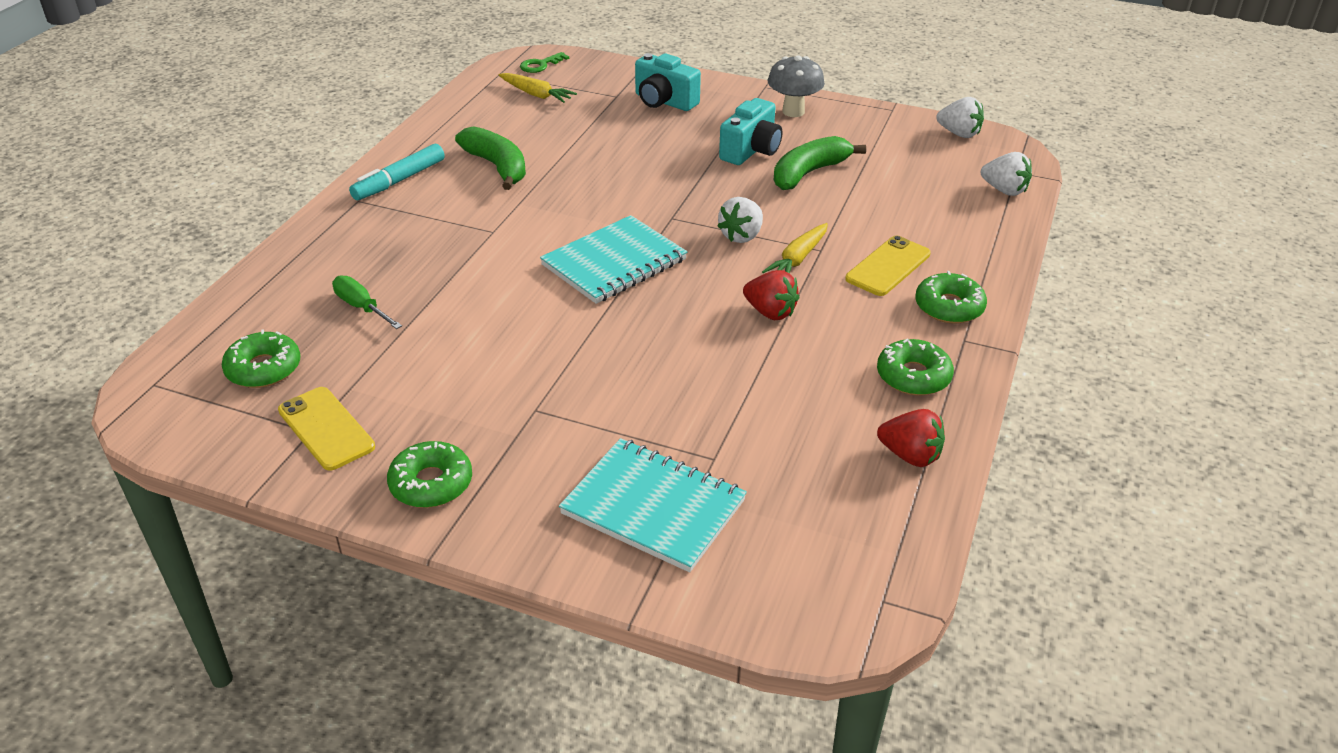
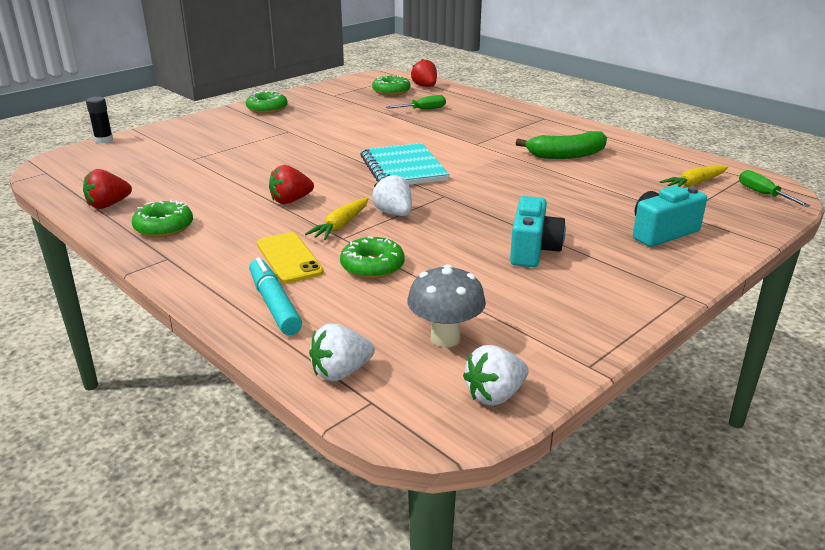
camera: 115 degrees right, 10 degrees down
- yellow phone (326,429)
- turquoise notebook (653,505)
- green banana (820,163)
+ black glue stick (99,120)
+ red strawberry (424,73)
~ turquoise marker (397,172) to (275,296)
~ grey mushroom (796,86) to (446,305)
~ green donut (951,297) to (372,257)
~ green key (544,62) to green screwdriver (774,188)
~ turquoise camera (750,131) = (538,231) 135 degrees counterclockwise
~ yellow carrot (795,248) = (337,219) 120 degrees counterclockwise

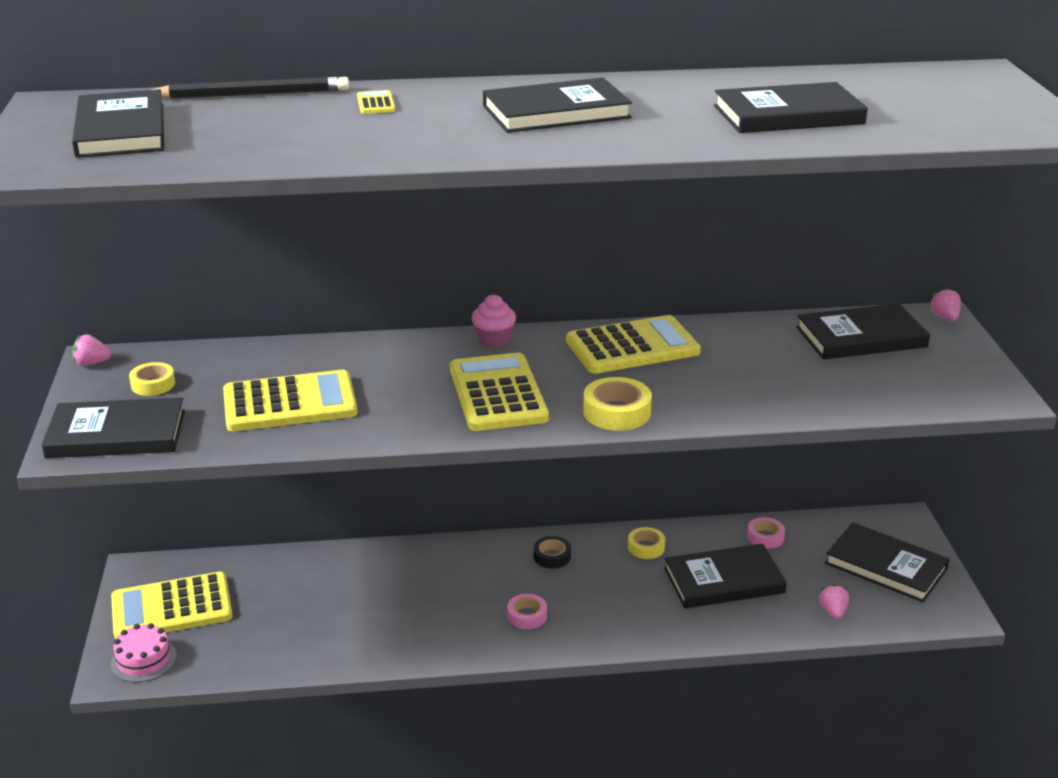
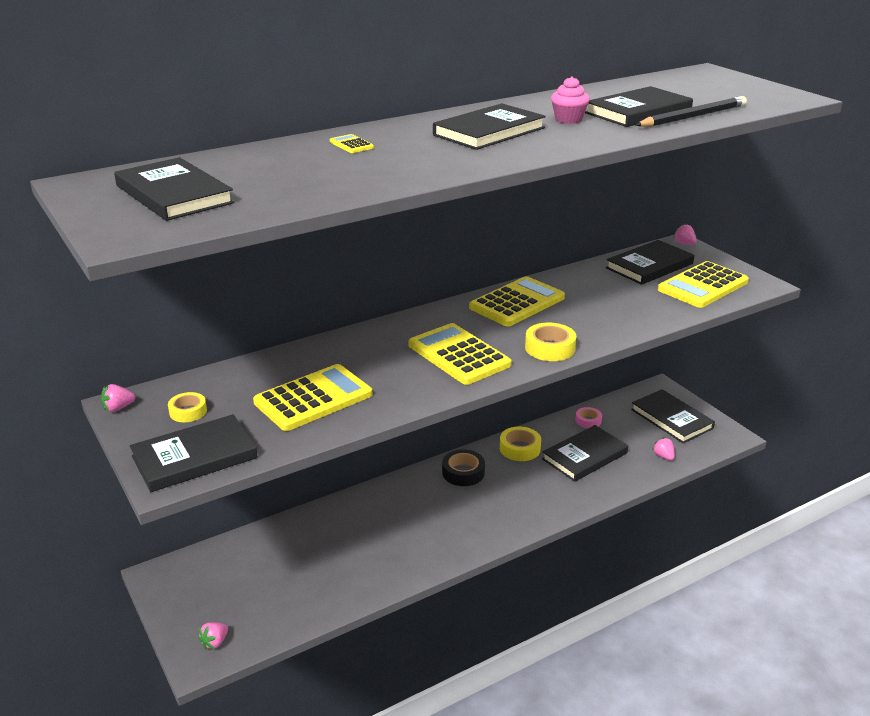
camera: 25 degrees left, 0 degrees up
- pink tape (527,611)
~ yellow calculator (172,605) to (703,284)
~ black pencil (250,88) to (691,111)
~ pink cupcake (493,320) to (570,100)
~ pink cake (144,652) to pink strawberry (213,636)
~ black book (887,562) = (673,416) 45 degrees clockwise
~ black tape (552,552) = (463,467) x1.52
~ yellow tape (646,543) = (520,444) x1.52

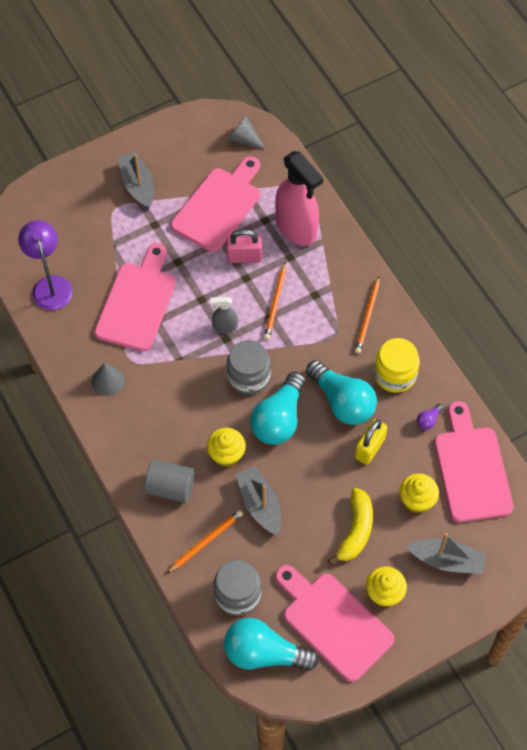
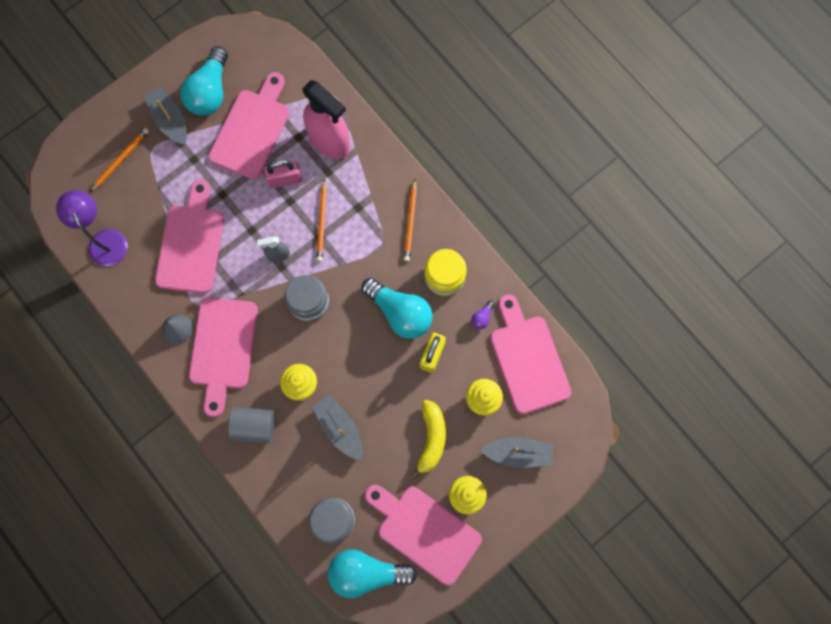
camera: 10 degrees left, 15 degrees up
- grey cone (246,132)
+ pink cutting board (223,357)
~ orange pencil (204,542) to (119,160)
~ turquoise light bulb (278,408) to (204,81)

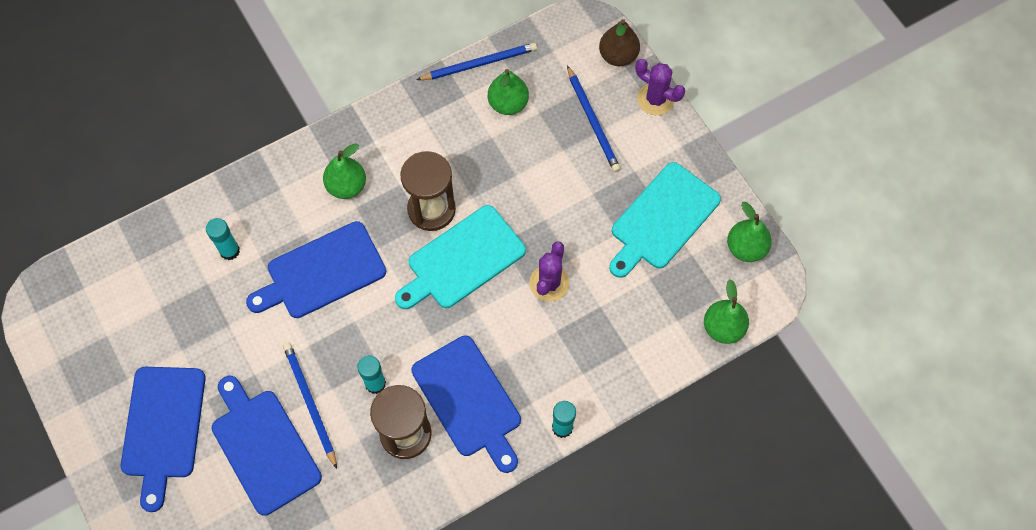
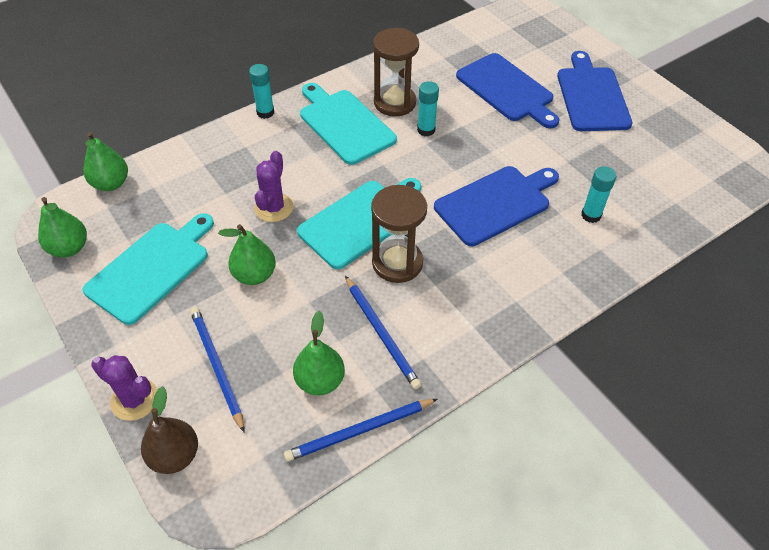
camera: 175 degrees right, 15 degrees down
~ blue pencil (310,406) to (383,332)
~ green pear (344,171) to (247,254)
~ blue cutting board (466,404) to turquoise cutting board (348,124)

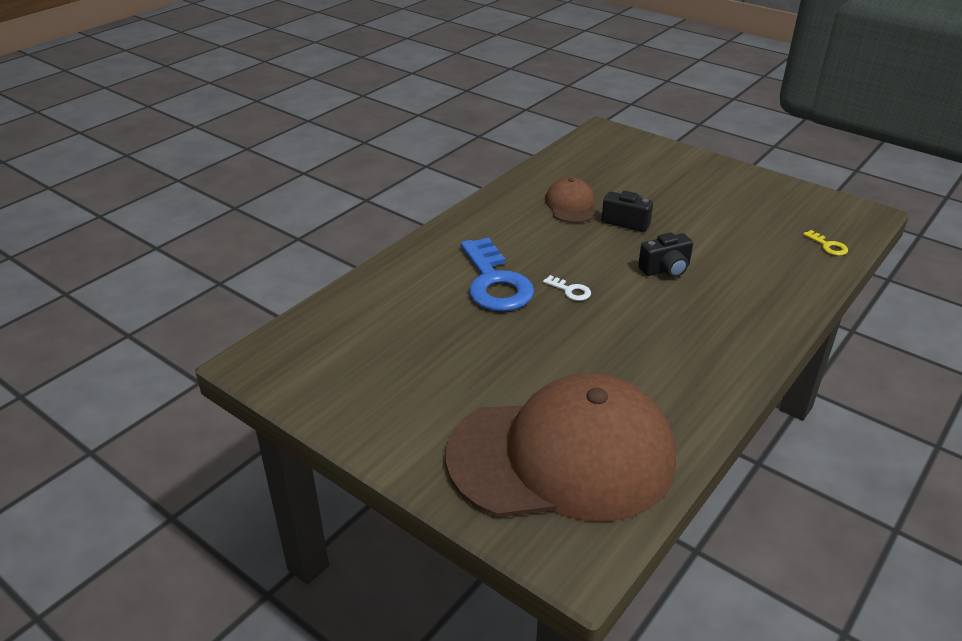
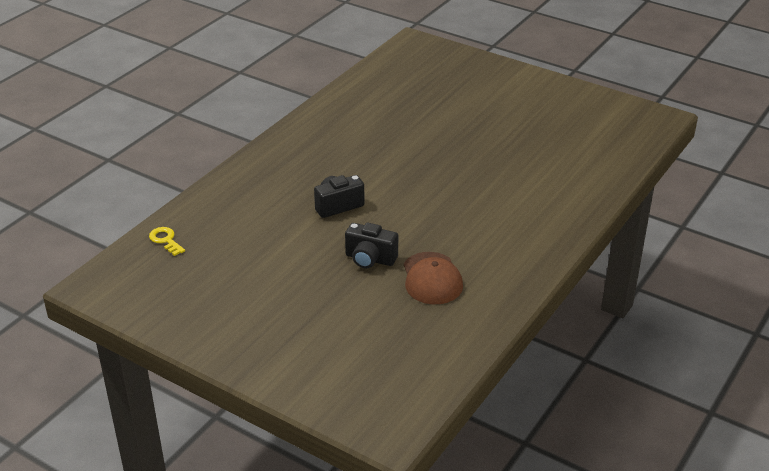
camera: 175 degrees right, 0 degrees up
- brown cap (560,447)
- blue key (497,274)
- white key (567,288)

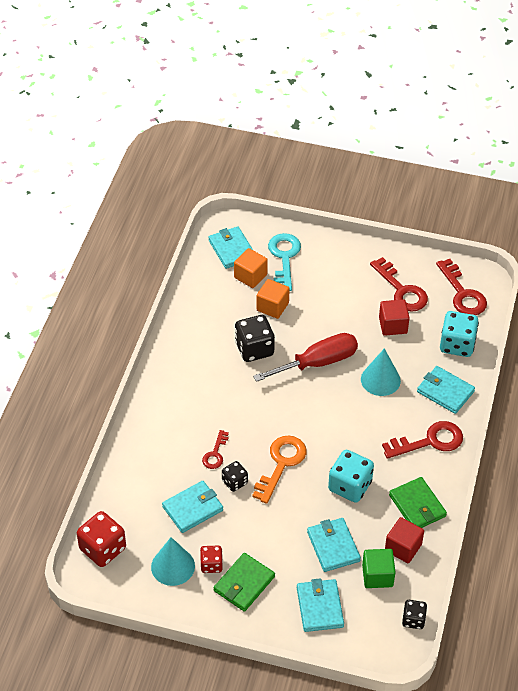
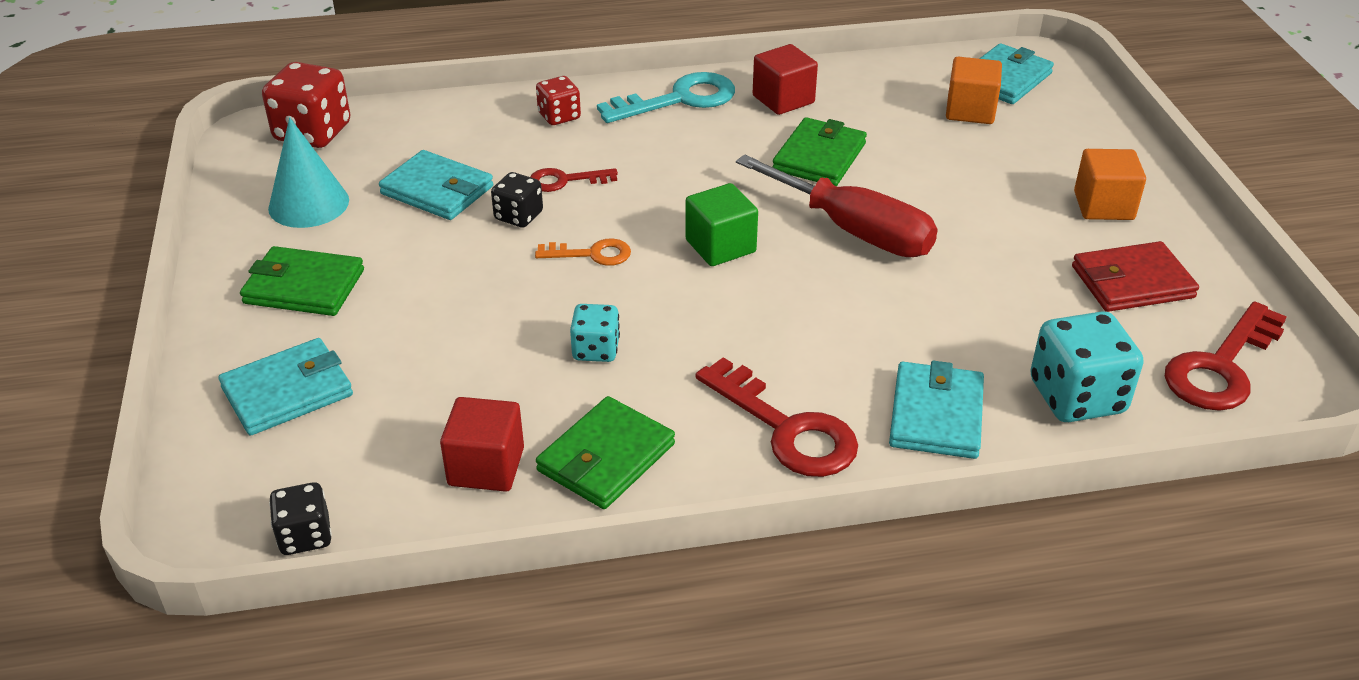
camera: 65 degrees right, 10 degrees down
- turquoise wallet (334,545)
- turquoise cone (381,372)
~ red dice (211,559) to (558,100)
~ orange cube (273,299) to (1110,184)
~ turquoise key (284,262) to (666,97)
~ green cube (379,568) to (721,224)
~ red cube (394,317) to (785,79)
~ black dice (255,338) to green wallet (820,151)
~ red key (399,284) to red wallet (1135,276)
~ orange key (279,469) = (583,252) x0.57
~ turquoise dice (351,476) = (595,333) x0.58

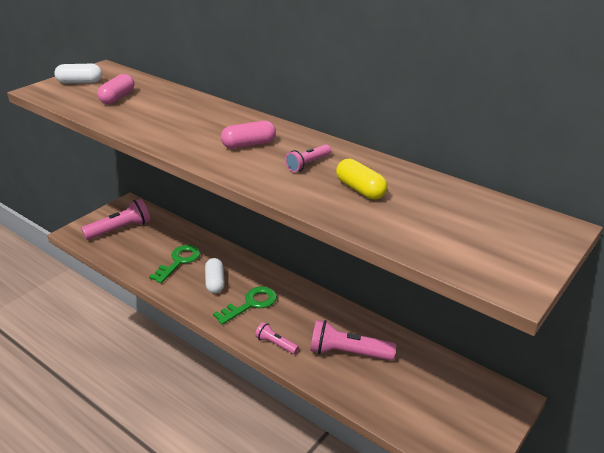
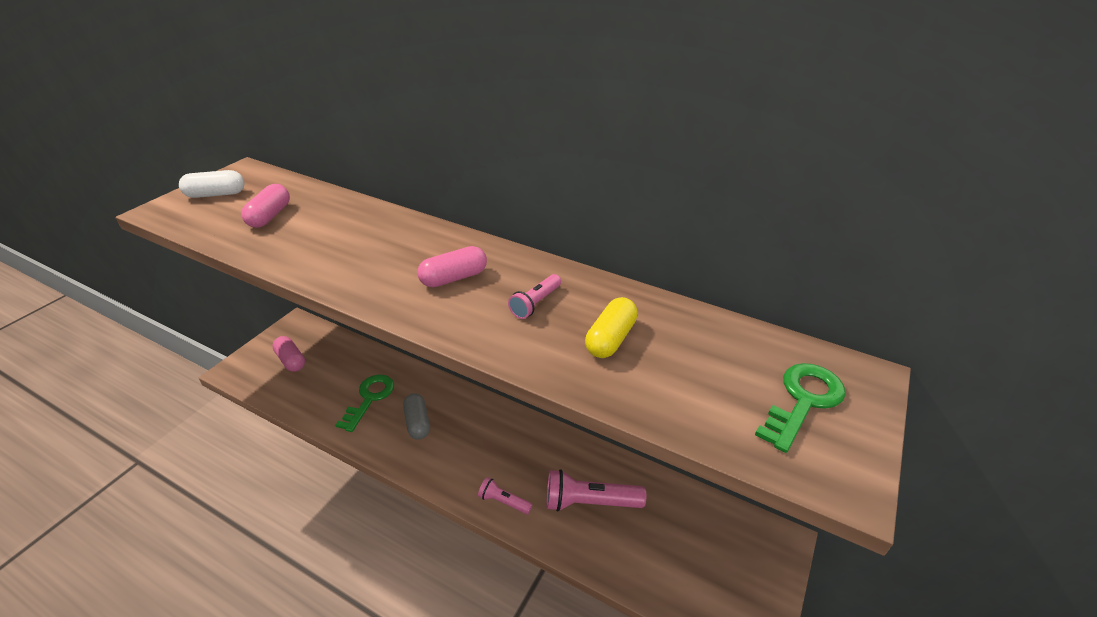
camera: 10 degrees left, 5 degrees up
~ green key (245,305) to (800,408)
~ pink flashlight (115,219) to pink capsule (288,354)
~ white capsule (215,275) to grey capsule (416,416)
~ yellow capsule (361,179) = (611,327) 75 degrees clockwise

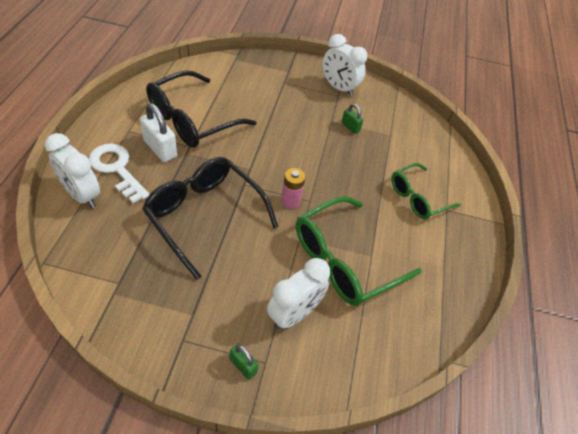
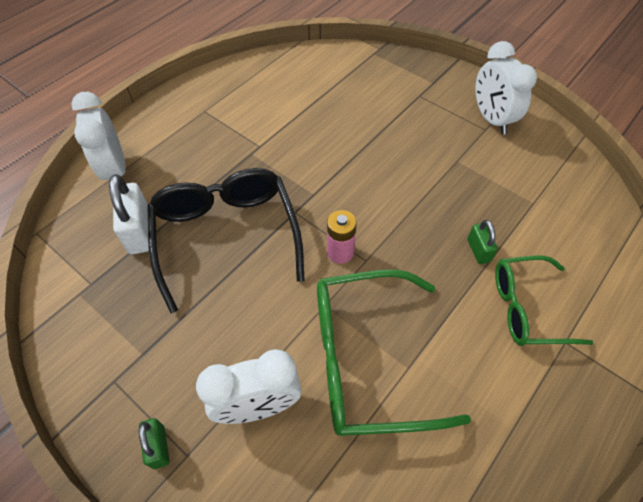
camera: 35 degrees right, 5 degrees up
- white key (119,173)
- black glasses (201,109)
~ white padlock (158,132) to (129,214)
~ green padlock (352,119) to (482,242)

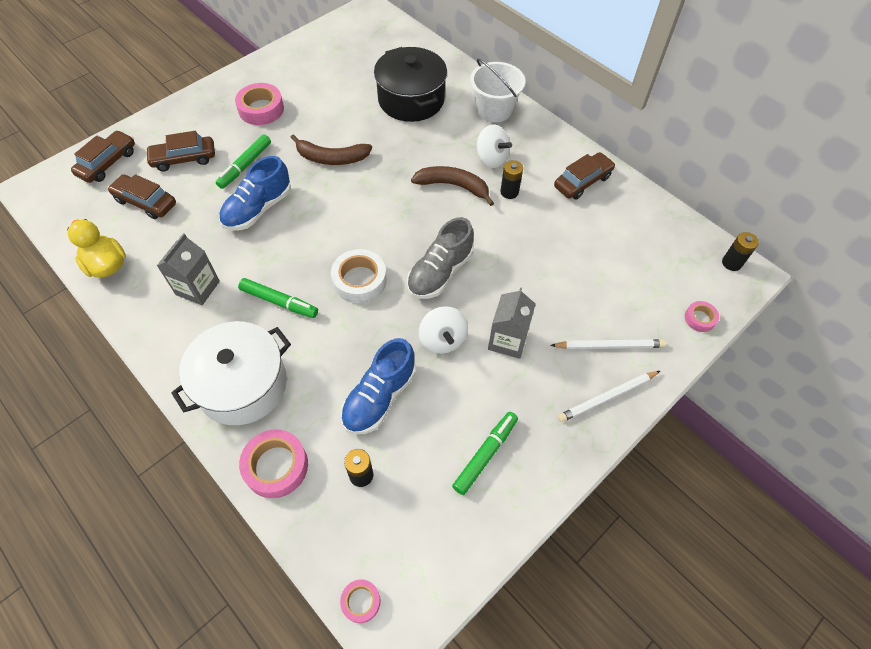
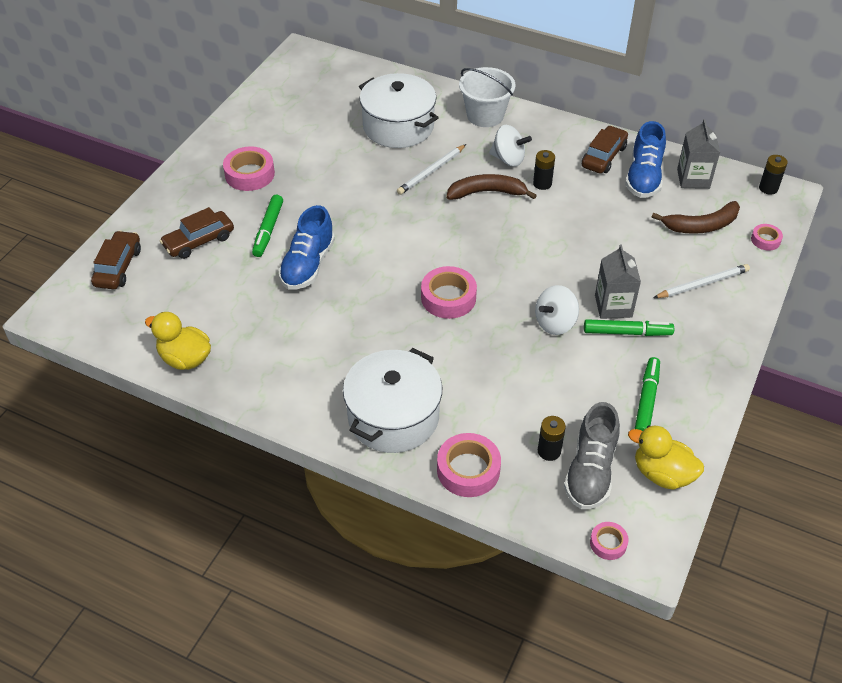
camera: 20 degrees left, 10 degrees down
- brown car (142,196)
+ yellow duck (666,457)
~ grey carton (188,269) to (698,154)
~ green marker (278,298) to (629,327)
~ brown banana (331,149) to (696,217)
~ blue shoe (378,386) to (645,159)
~ grey shoe (440,258) to (592,455)
~ white pencil (609,396) to (431,169)
~ white tape (359,276) to pink tape (449,292)
~ black pot (410,84) to white pot (399,110)
~ white spinning top (443,330) = (557,310) 90 degrees clockwise

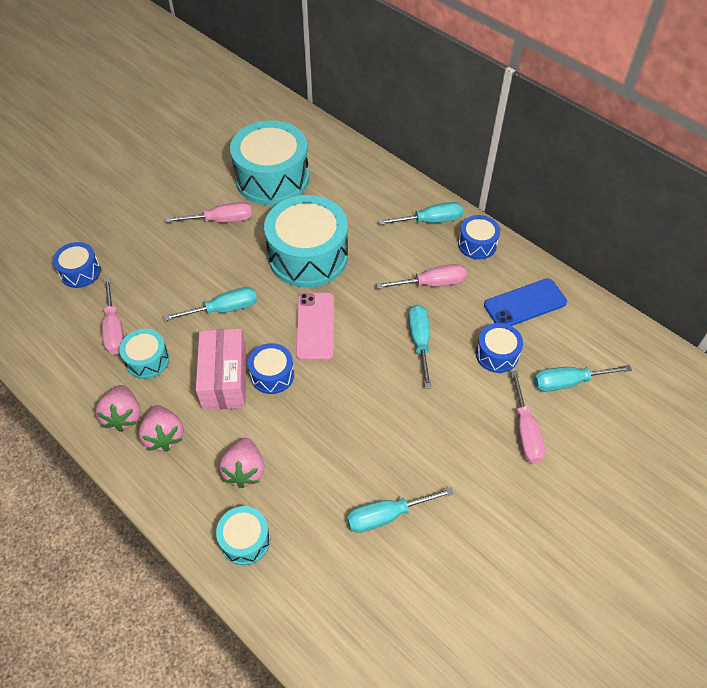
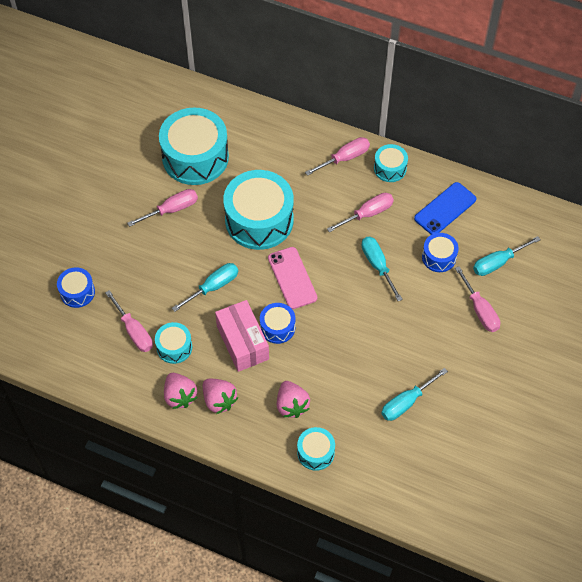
camera: 20 degrees left, 5 degrees up
~ turquoise screwdriver (421,213) to pink screwdriver (337,156)
~ blue drum (479,237) to turquoise drum (391,163)

